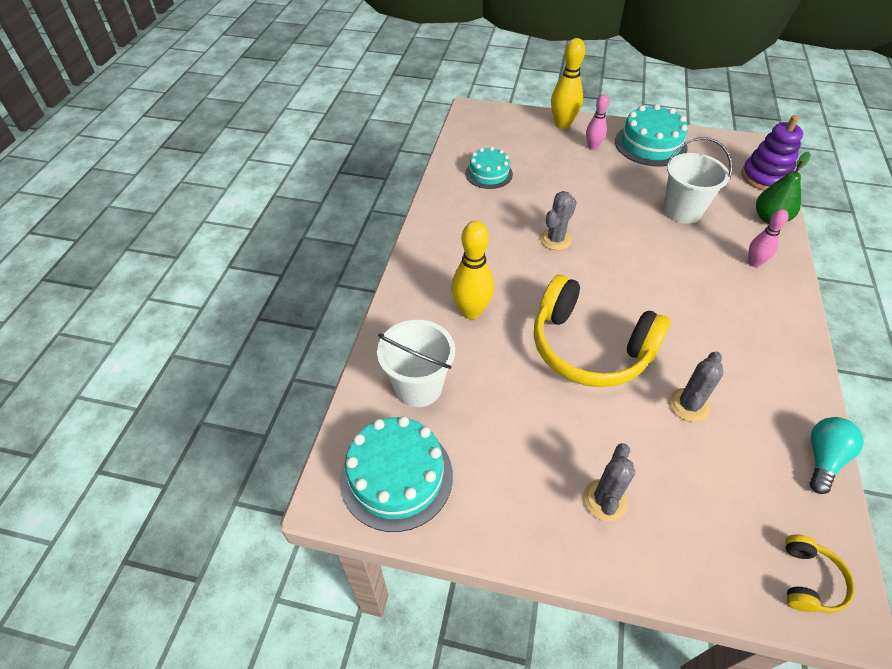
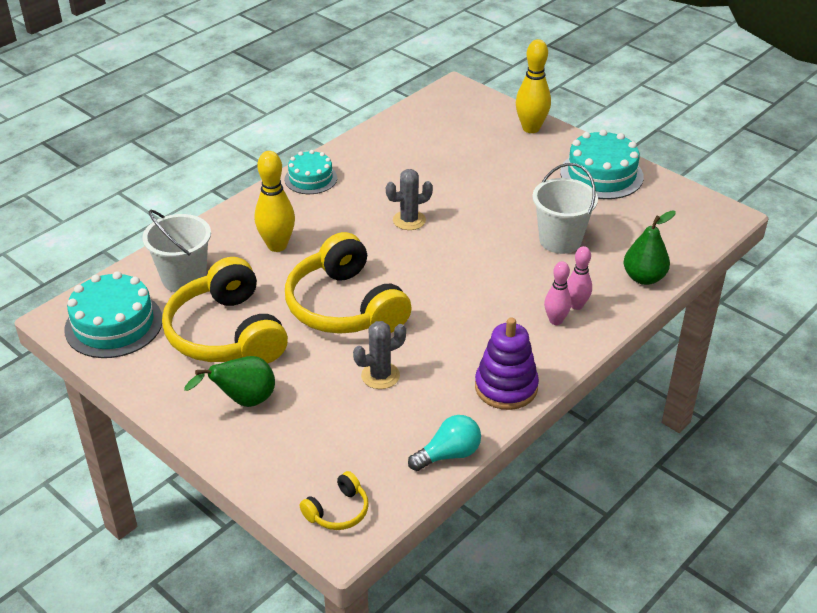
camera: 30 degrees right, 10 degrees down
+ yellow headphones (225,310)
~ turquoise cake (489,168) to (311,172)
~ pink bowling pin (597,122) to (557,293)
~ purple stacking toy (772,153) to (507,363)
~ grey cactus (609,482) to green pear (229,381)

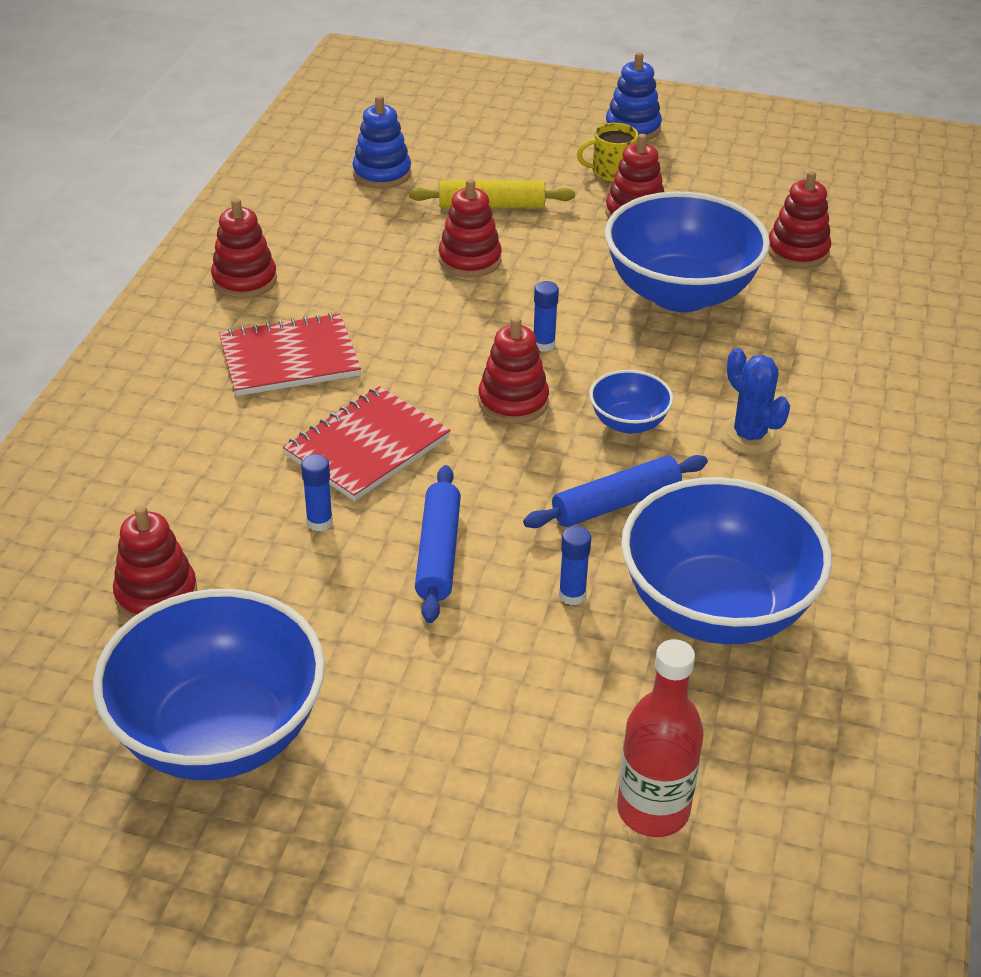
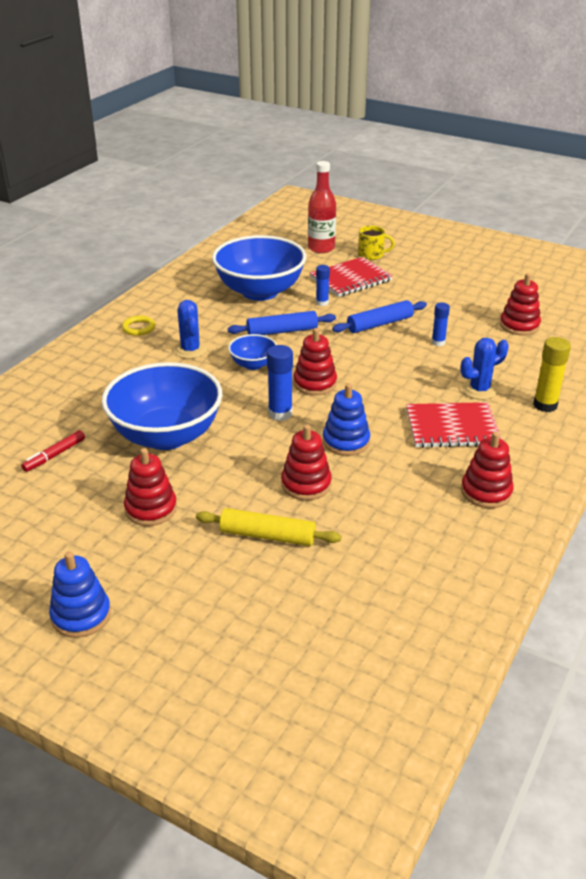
camera: 165 degrees left, 5 degrees down
- blue bowl (209,684)
+ yellow ring (138,326)
+ blue cactus (485,369)
+ yellow glue stick (552,374)
~ red notebook (367,443) to (351,277)
~ blue stacking toy (381,142) to (346,419)
~ yellow mug (607,152) to (376,243)
~ red stacking toy (799,219) to red marker (53,451)
~ blue rolling pin (438,544) = (379,316) 45 degrees clockwise
~ blue glue stick (546,316) = (280,383) x1.57

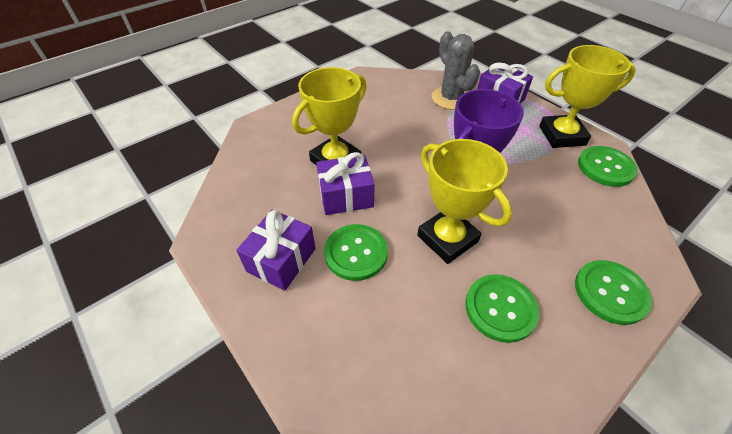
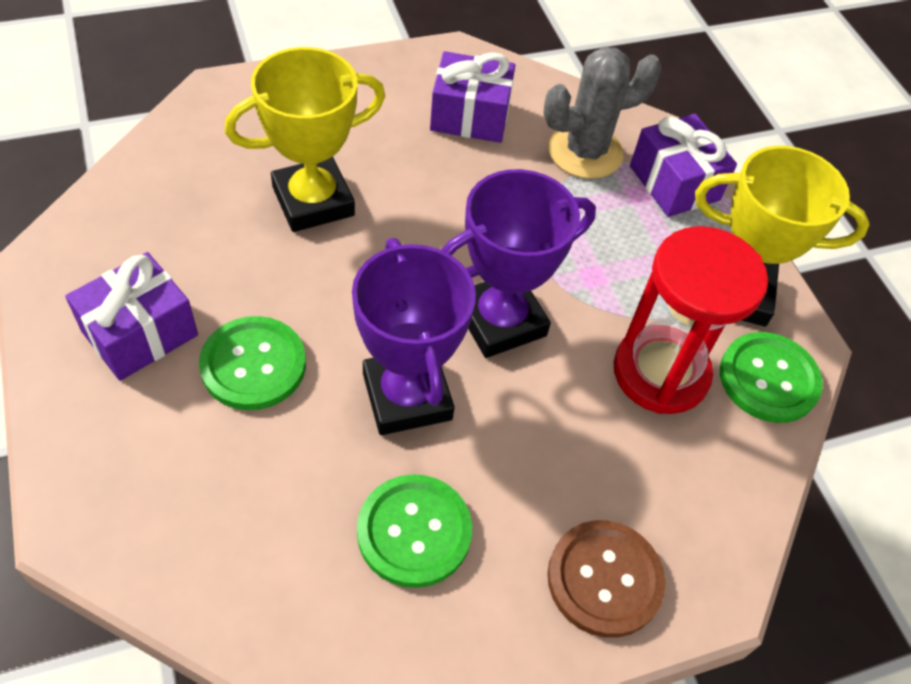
camera: 15 degrees right, 5 degrees up
+ red hourglass (690,320)
~ purple gift (345,183) to (472,97)
~ yellow trophy (464,201) to purple trophy (414,336)
~ green button (613,292) to brown button (606,579)
~ grey cactus (456,70) = (602,112) 75 degrees clockwise

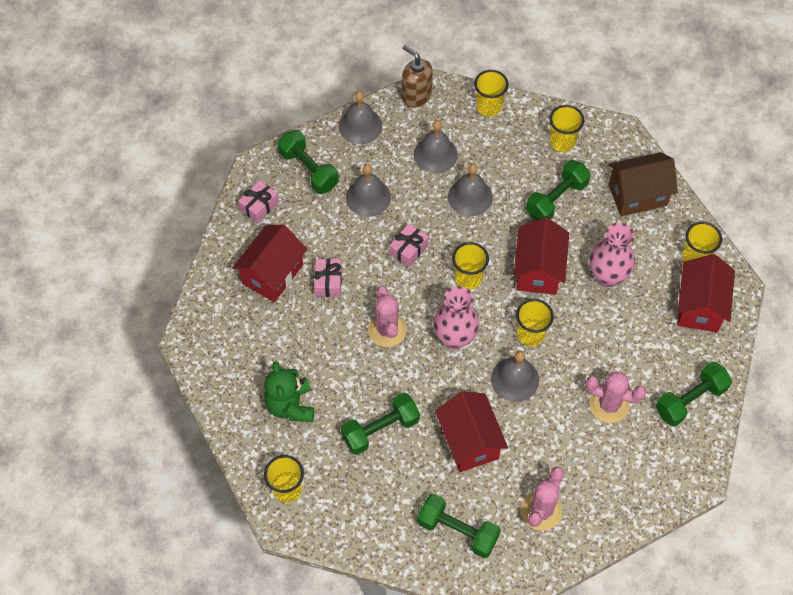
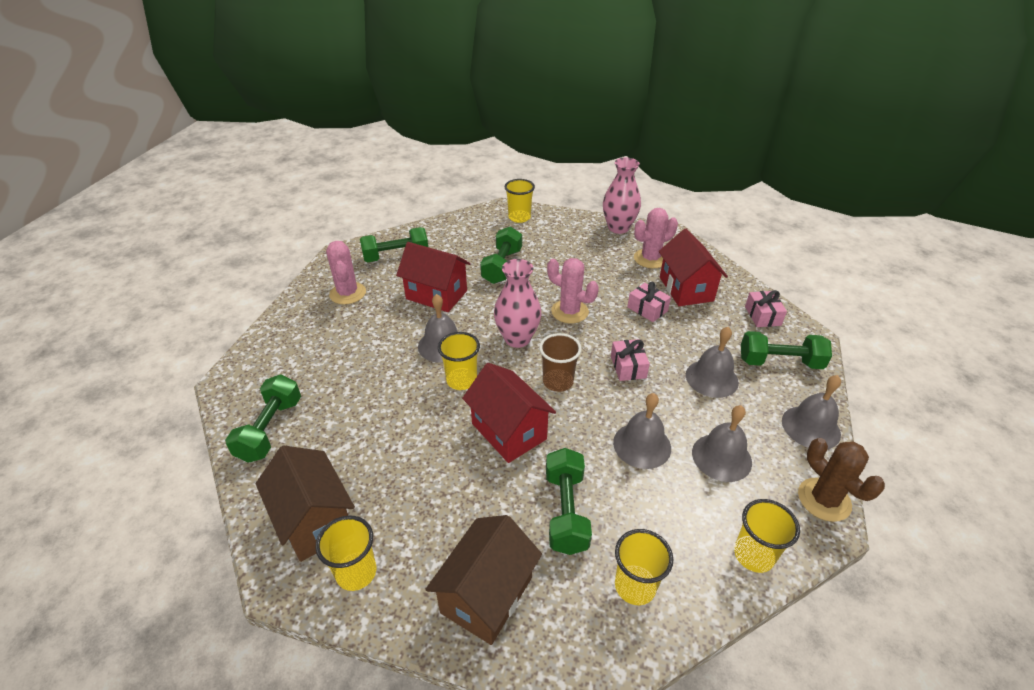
camera: 135 degrees right, 20 degrees down
- green teddy bear (289,391)
~ pink cactus (615,397) to (656,238)
~ pink vase (612,255) to (622,195)
~ brown soap dispenser (417,76) to brown cactus (841,480)
~ yellow cup (470,266) to brown cup (560,362)
~ red house (706,293) to brown house (305,504)

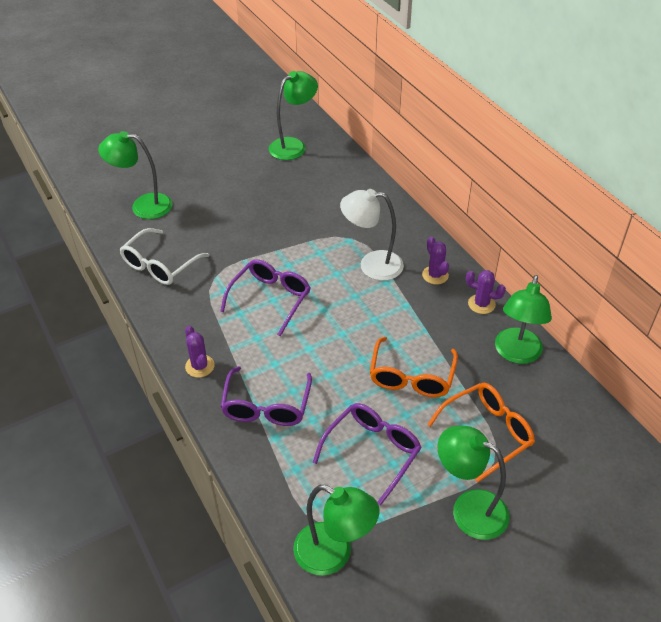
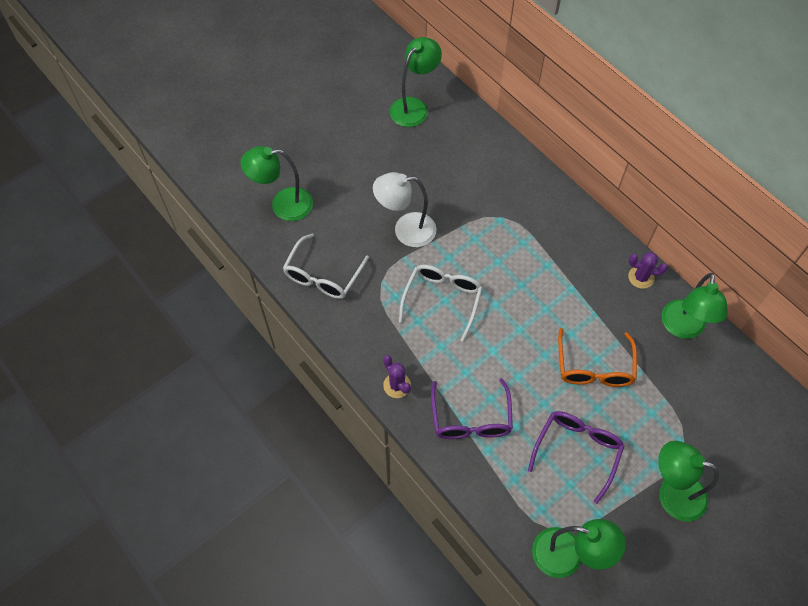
camera: 10 degrees left, 15 degrees up
- purple cactus (435,260)
- orange glasses (481,433)
~ white lamp (372,235) to (405,209)
~ purple glasses (265,297) to white glasses (441,303)

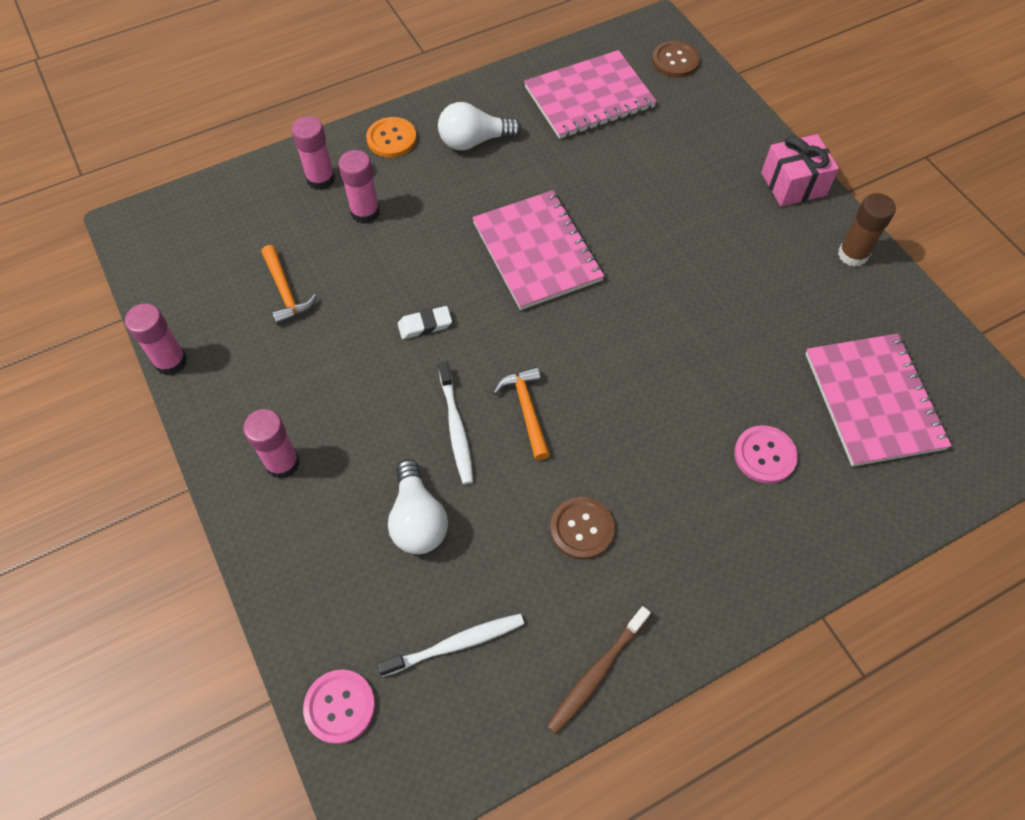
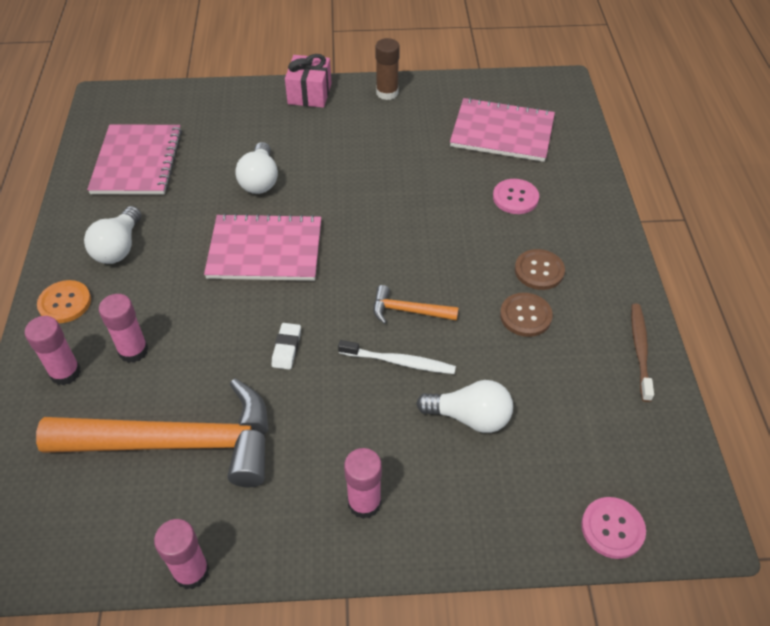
camera: 65 degrees left, 10 degrees down
- white toothbrush (450,645)
+ white light bulb (256,168)
~ brown button (676,59) to (540,269)
~ brown toothbrush (599,670) = (642,353) 150 degrees counterclockwise
~ orange hammer (289,285) = (152,433) x2.33

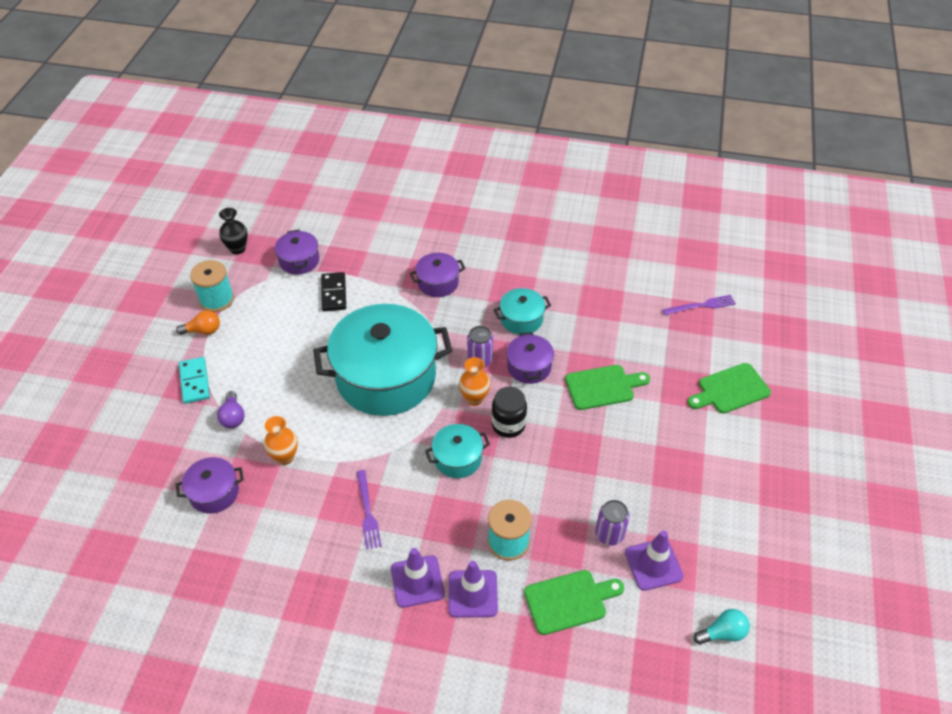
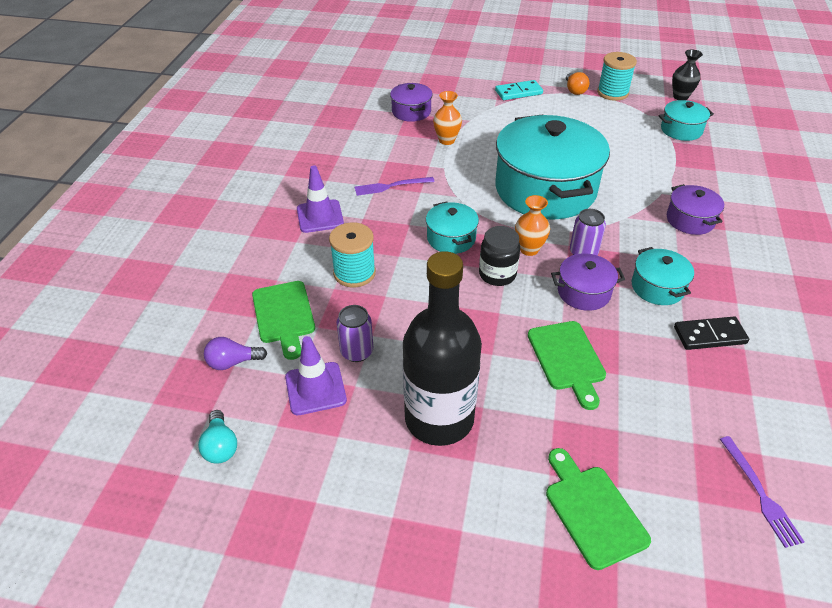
camera: 90 degrees right, 5 degrees down
- purple traffic cone (473,589)
+ black bottle (442,348)
~ purple light bulb (231,409) to (235,353)
~ black domino (333,291) to (711,333)
~ purple pot (297,252) to turquoise pot (686,120)

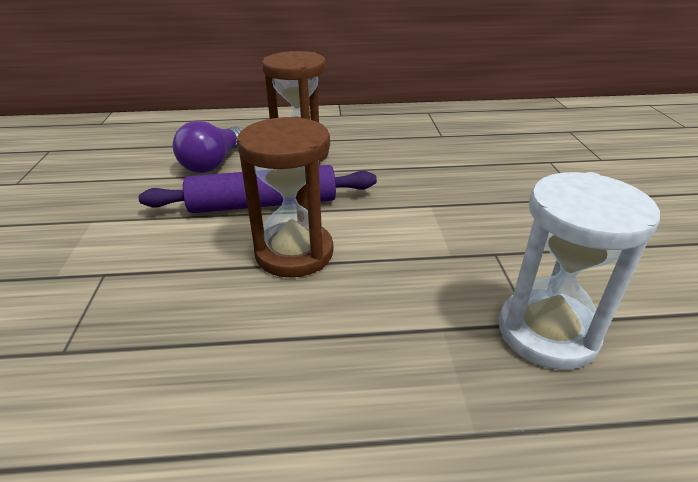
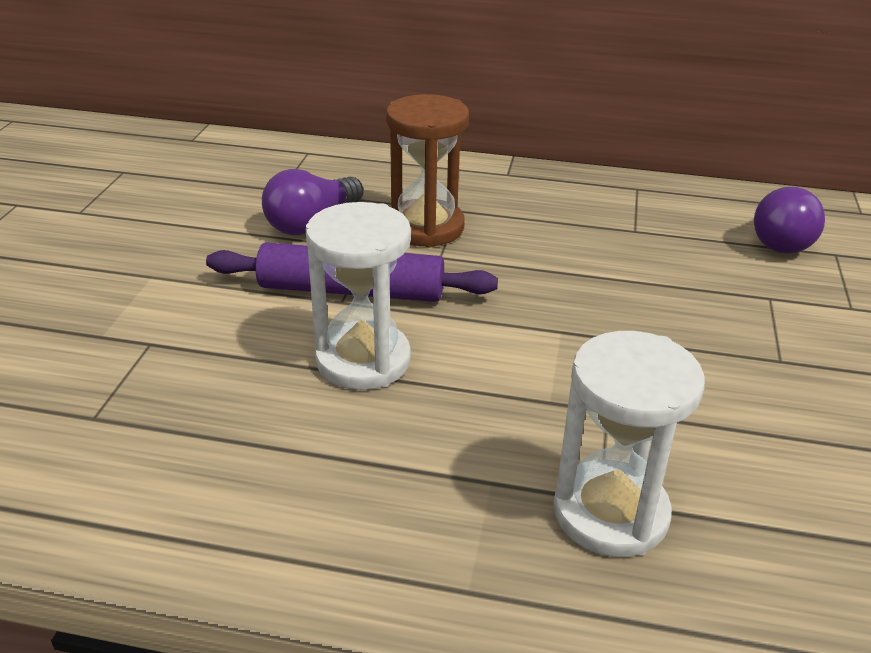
camera: 15 degrees right, 0 degrees up
+ purple light bulb (789,220)
~ brown hourglass (285,197) to white hourglass (358,296)

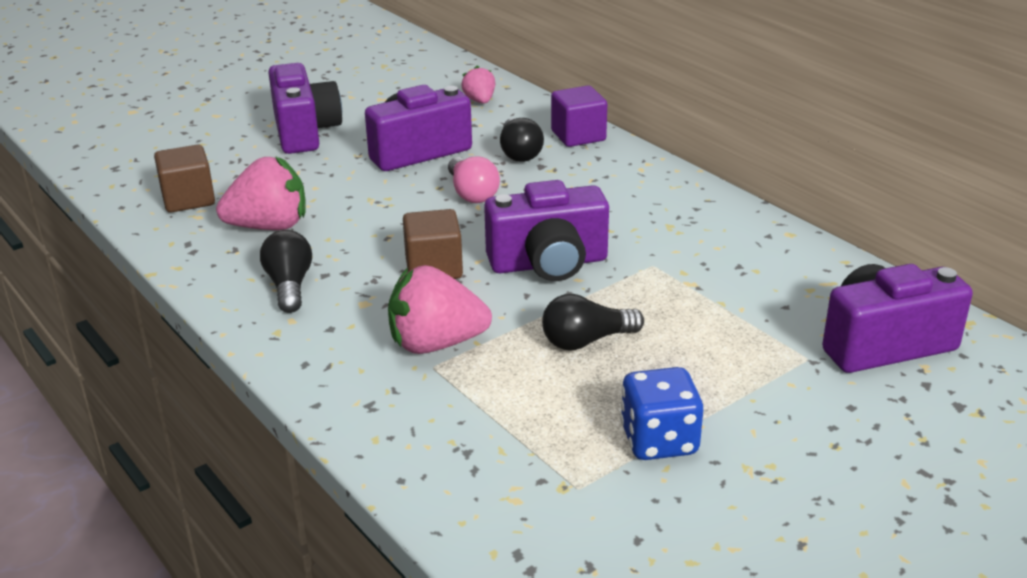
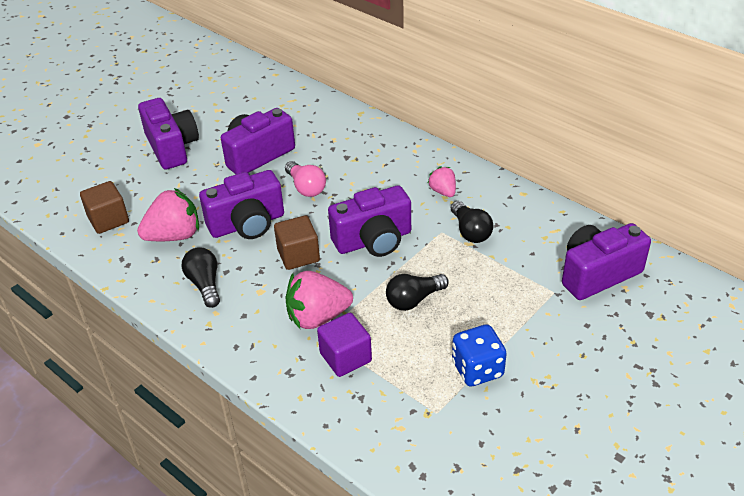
camera: 10 degrees left, 10 degrees up
+ purple camera (241,204)
~ pink strawberry (478,85) to (442,181)
~ black light bulb (522,140) to (472,222)
~ purple cube (579,116) to (344,345)

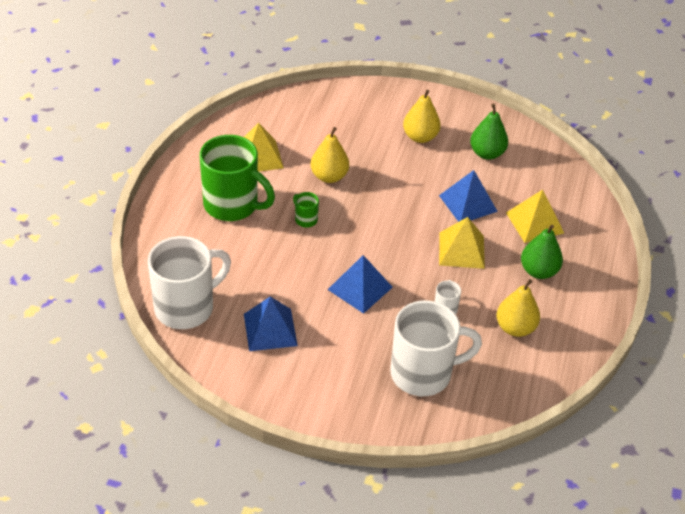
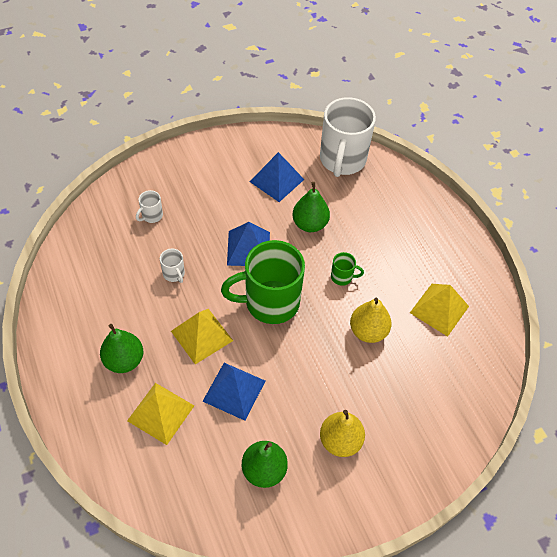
camera: 140 degrees right, 10 degrees up
- yellow pear (518,308)
+ green pear (311,207)
~ green mug (237,178) to (263,282)
~ white mug (436,348) = (149,206) x0.41

